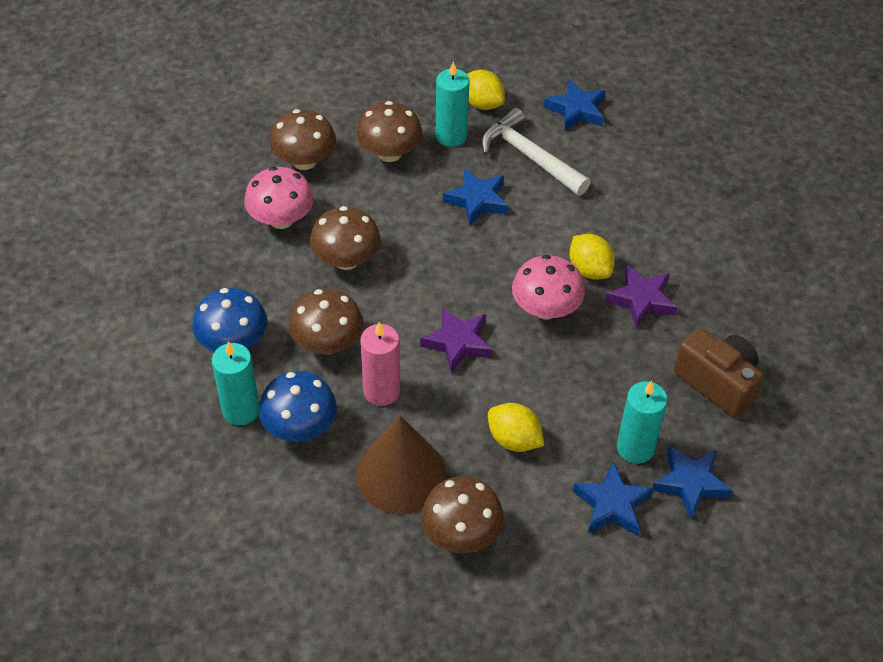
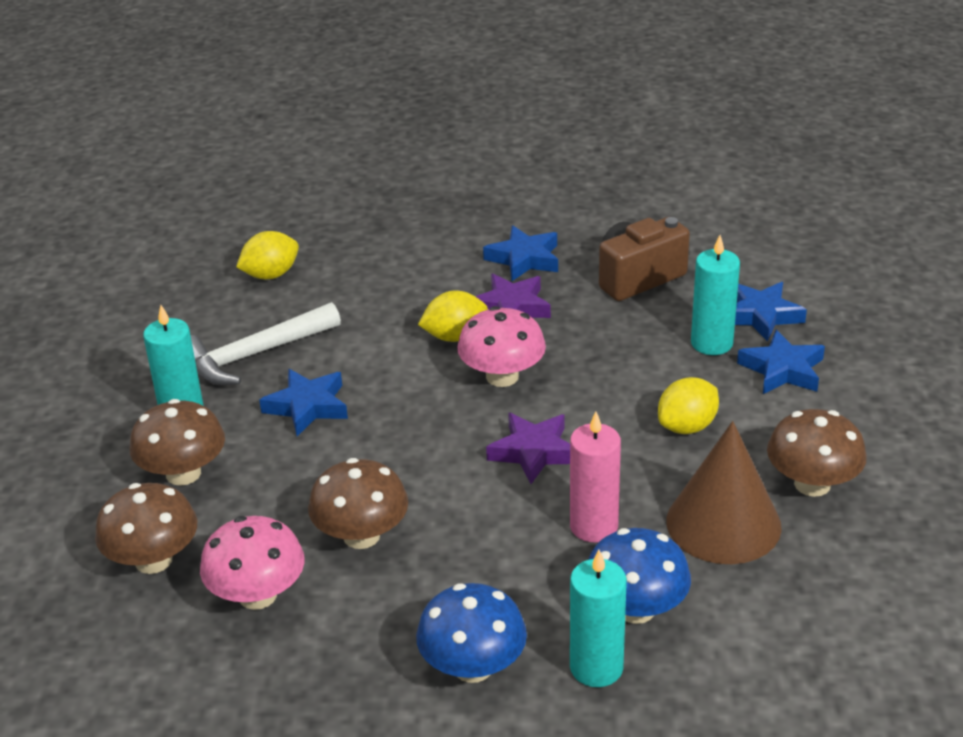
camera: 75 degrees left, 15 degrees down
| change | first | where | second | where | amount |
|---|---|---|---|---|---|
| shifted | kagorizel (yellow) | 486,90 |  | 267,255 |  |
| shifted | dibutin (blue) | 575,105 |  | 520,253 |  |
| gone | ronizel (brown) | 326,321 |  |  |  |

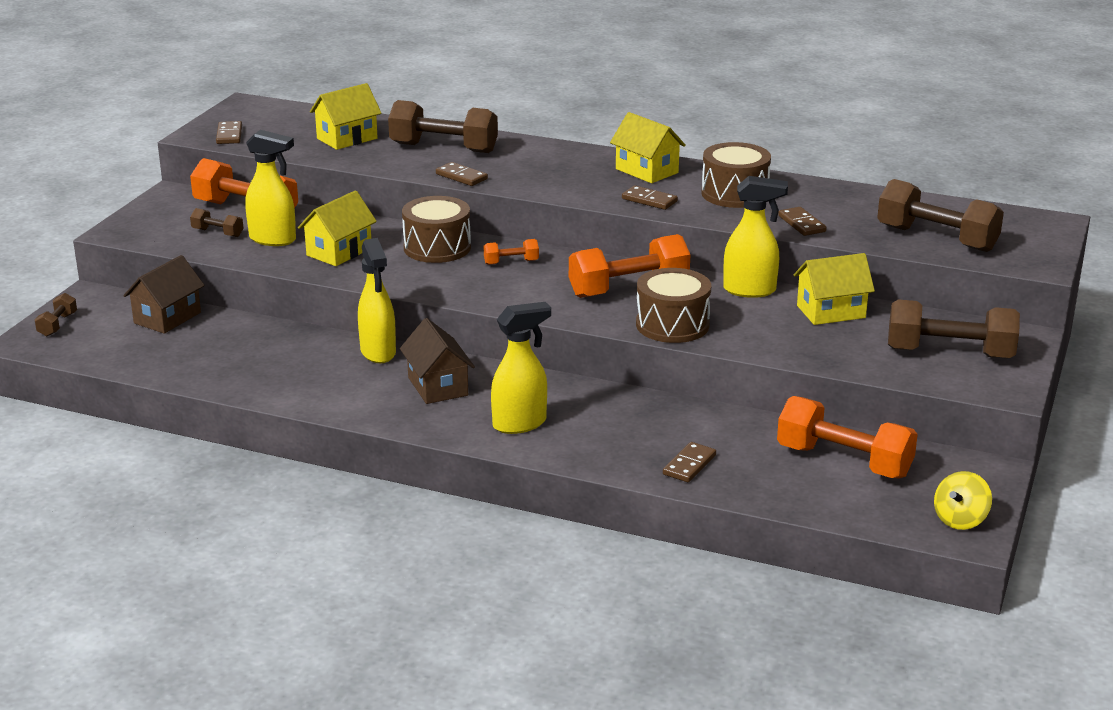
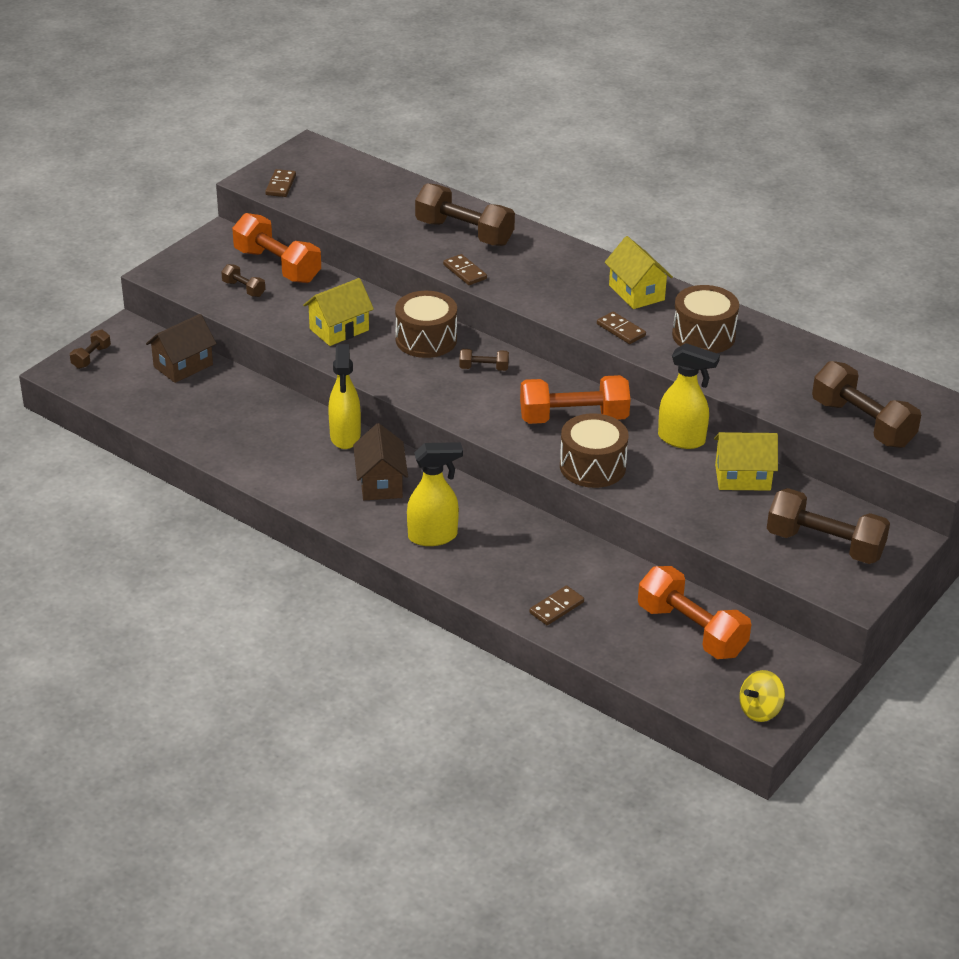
camera: 15 degrees right, 10 degrees up
| change | first | where | second | where | amount |
|---|---|---|---|---|---|
| gone | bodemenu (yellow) | 345,116 |  |  |  |
| gone | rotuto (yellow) | 270,188 |  |  |  |
| gone | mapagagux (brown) | 802,221 |  |  |  |
| repainted | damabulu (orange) | 511,252 | damabulu (brown) | 484,360 |  |

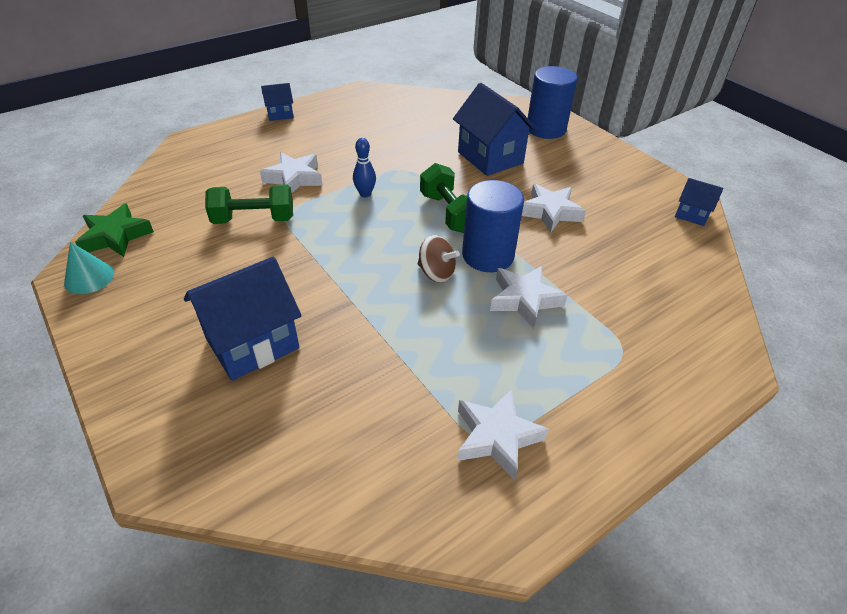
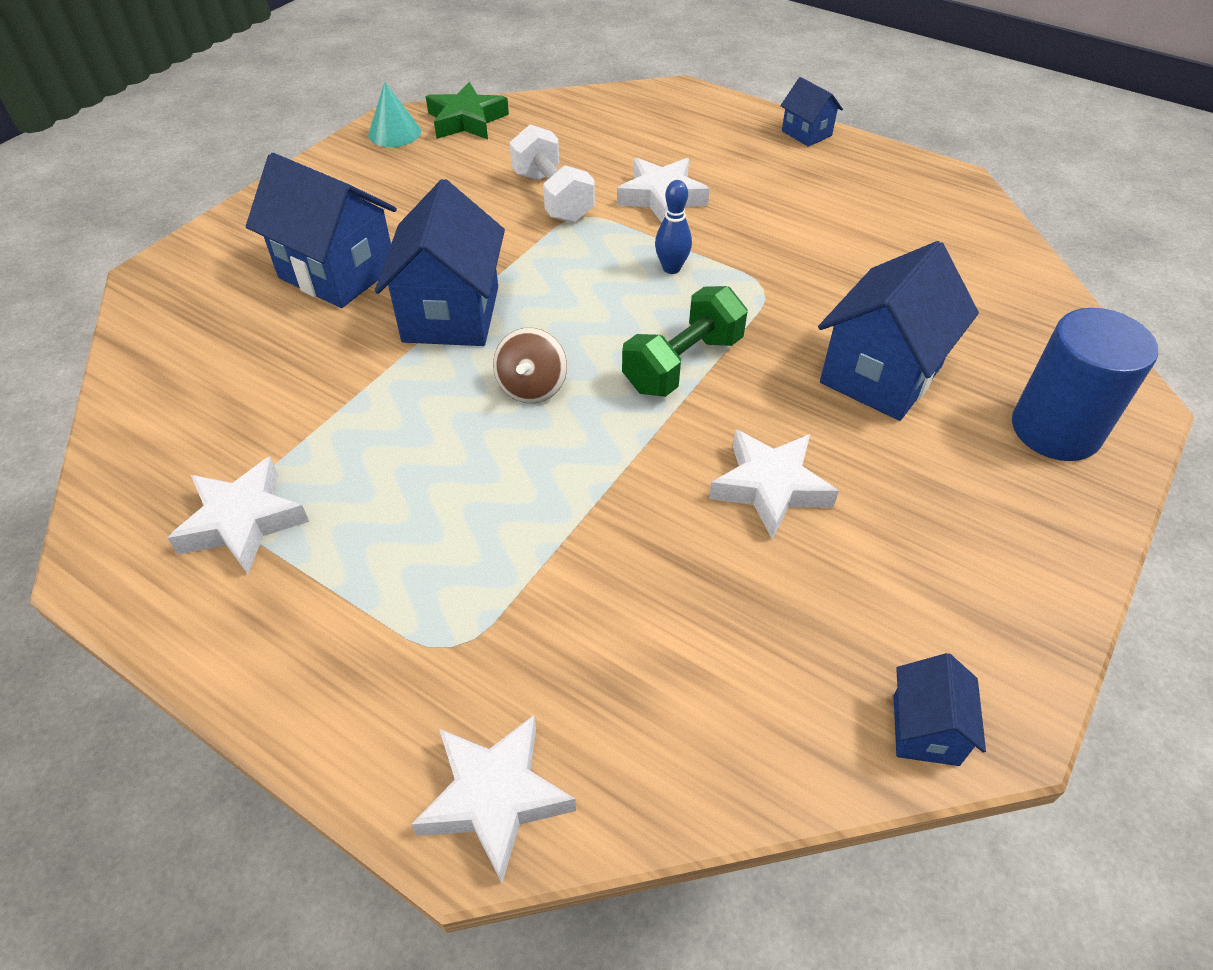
camera: 70 degrees right, 5 degrees up
| change | first | where | second | where | amount |
|---|---|---|---|---|---|
| gone | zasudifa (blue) | 493,226 |  |  |  |
| repainted | damabulu (green) | 249,204 | damabulu (white) | 552,173 |  |
| shifted | dibutin (white) | 528,297 |  | 493,799 |  |
| new |  |  | bodemenu (blue) | 440,262 |  |

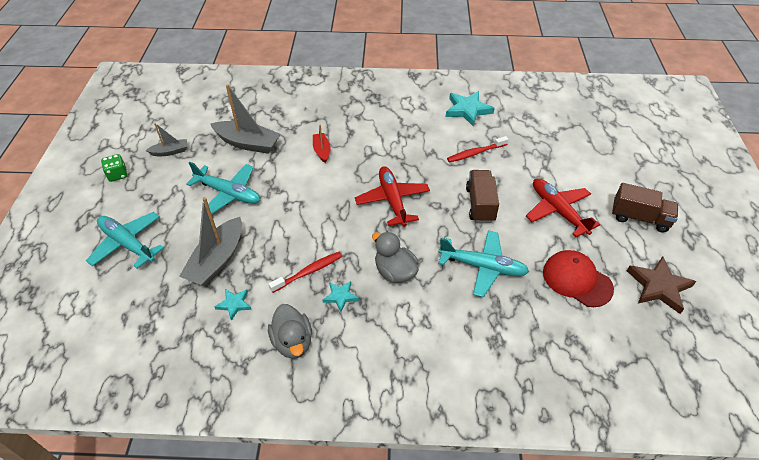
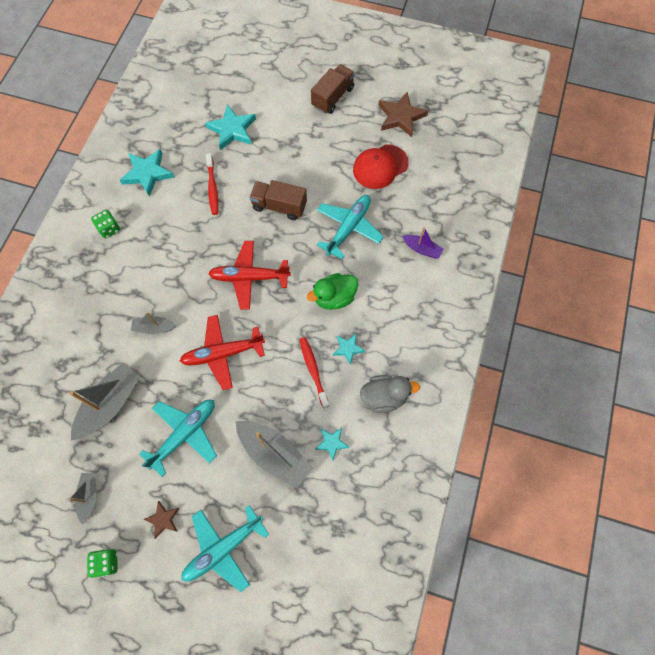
camera: 75 degrees left, 20 degrees up
| change | first | where | second | where | amount |
|---|---|---|---|---|---|
| repainted | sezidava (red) | 322,143 | sezidava (grey) | 154,323 |  |
| shifted | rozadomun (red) | 563,207 |  | 222,352 |  |
| repainted | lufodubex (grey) | 395,257 | lufodubex (green) | 332,291 |  |
| new |  |  | dibutin (turquoise) | 230,127 |  |
| new |  |  | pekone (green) | 105,224 |  |
| new |  |  | sezidava (purple) | 423,242 |  |
| new |  |  | dibutin (brown) | 161,520 |  |

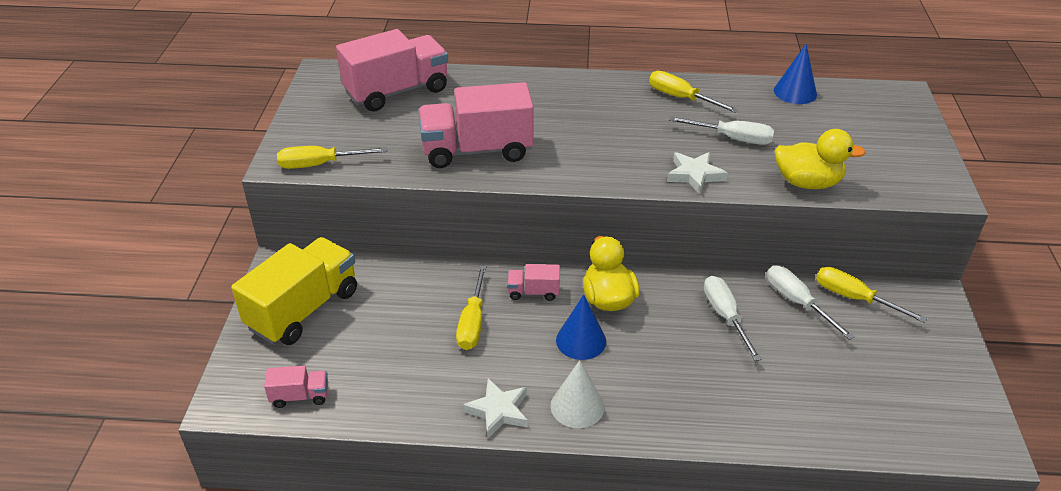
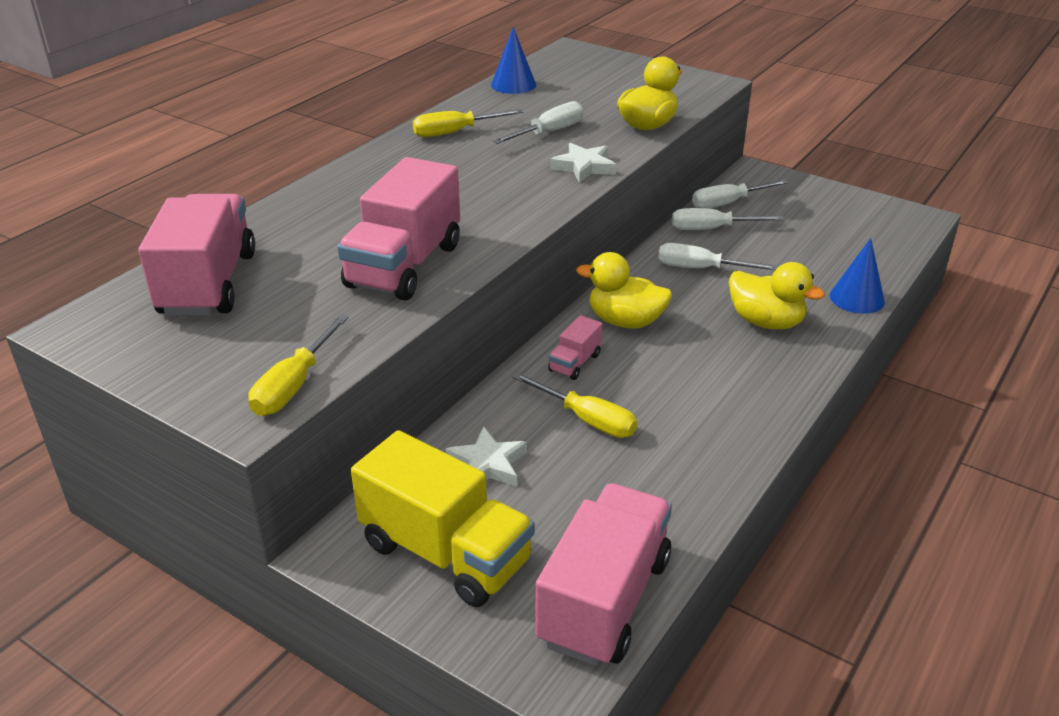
camera: 60 degrees left, 5 degrees down
| change | first | where | second | where | amount |
|---|---|---|---|---|---|
| rotated | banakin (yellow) | 294,291 |  | 443,518 | 150 degrees clockwise |
| repainted | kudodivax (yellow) | 871,295 | kudodivax (white) | 740,194 |  |
| shifted | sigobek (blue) | 581,327 |  | 857,276 |  |
| gone | sigobek (white) | 577,394 |  |  |  |
| scaled | banakin (pink) | 296,387 |  | 603,574 | x2.18 |
| shifted | dibutin (white) | 495,408 |  | 486,456 |  |
| new |  |  | lufodubex (yellow) | 777,295 |  |

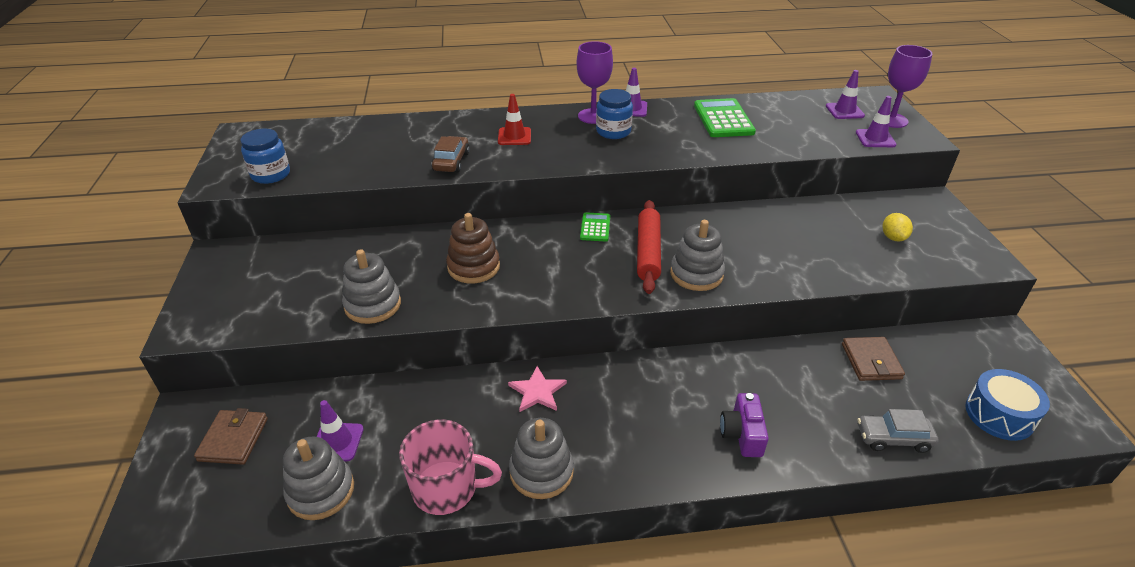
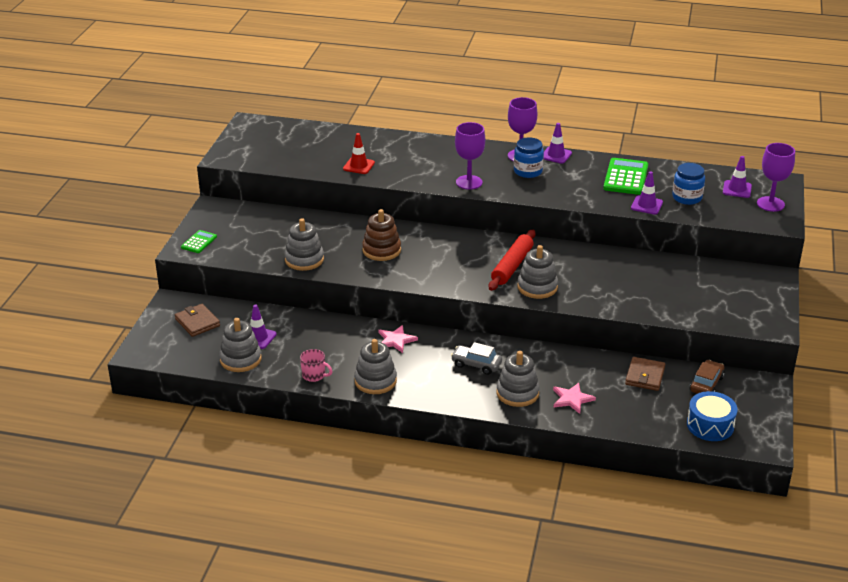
camera: 20 degrees right, 5 degrees down
| change | first | where | second | where | amount |
|---|---|---|---|---|---|
| shifted | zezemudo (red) | 514,119 |  | 359,153 |  |
| shifted | zezemudo (purple) | 876,121 |  | 647,193 |  |
| shifted | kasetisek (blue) | 265,156 |  | 688,184 |  |
| shifted | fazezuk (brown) | 451,154 |  | 707,377 |  |
| shifted | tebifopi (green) | 595,227 |  | 199,241 |  |
| gone | kagorizel (yellow) | 898,227 |  |  |  |
| swapped | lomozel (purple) | 744,425 | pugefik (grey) | 518,379 |  |
| rotated | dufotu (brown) | 231,436 |  | 197,320 | 60 degrees counterclockwise |
| shifted | fazezuk (grey) | 897,431 |  | 476,358 |  |
| scaled | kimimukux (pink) | 450,467 |  | 316,365 | x0.56 |
| new |  |  | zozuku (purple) | 470,156 |  |
| new |  |  | dibutin (pink) | 574,398 |  |

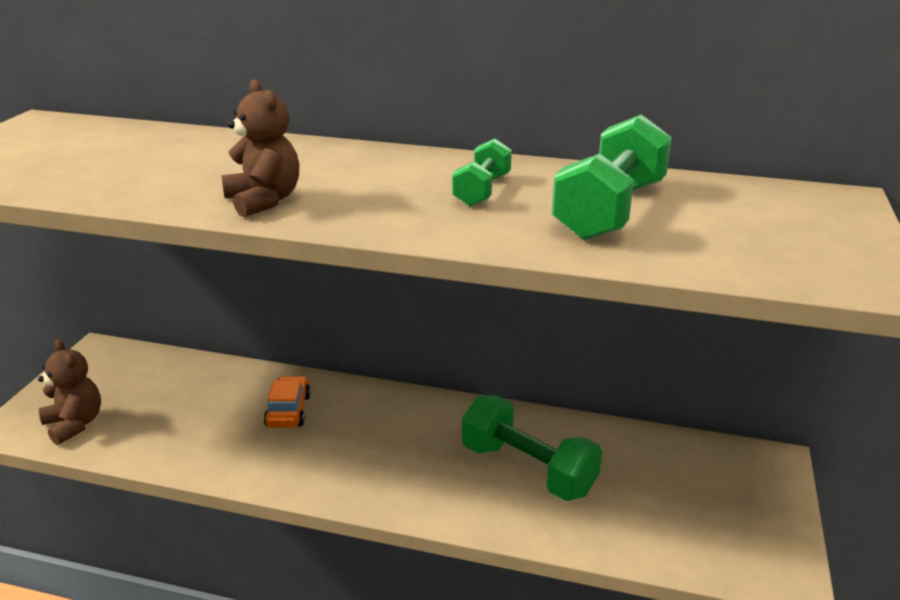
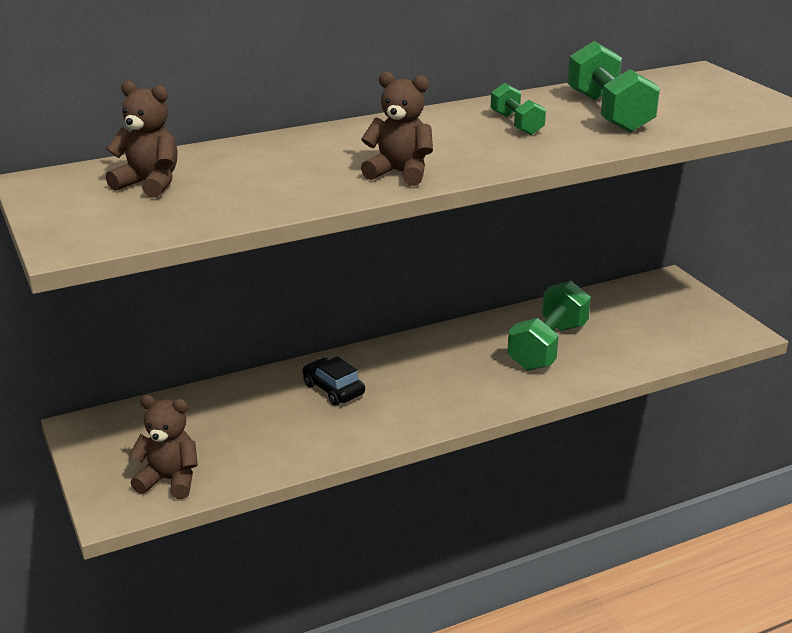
camera: 40 degrees left, 0 degrees up
| change | first | where | second | where | amount |
|---|---|---|---|---|---|
| repainted | fazezuk (orange) | 287,402 | fazezuk (black) | 334,380 |  |
| rotated | damabulu (green) | 532,448 |  | 549,326 | 60 degrees counterclockwise |
| new |  |  | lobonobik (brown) | 142,139 |  |

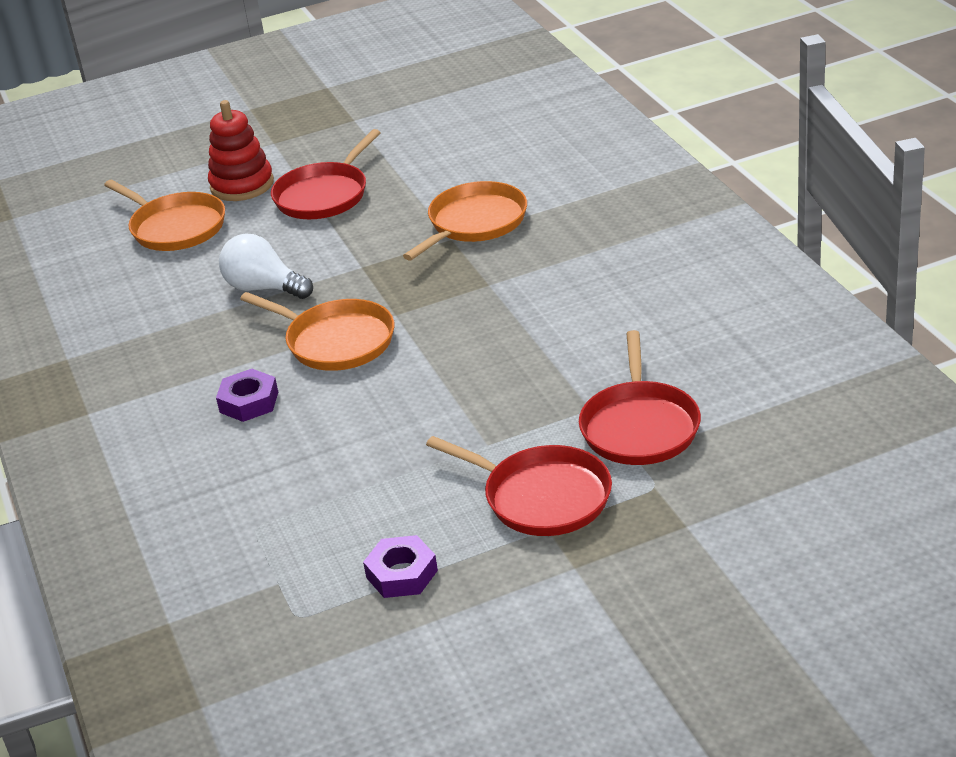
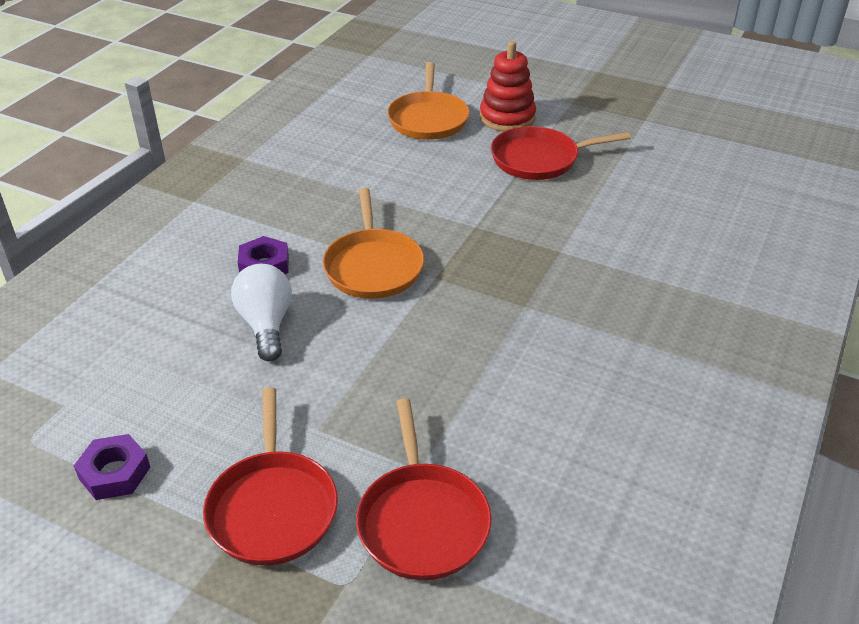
camera: 45 degrees right, 5 degrees up
| change | first | where | second | where | amount |
|---|---|---|---|---|---|
| gone | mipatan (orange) | 465,221 |  |  |  |
| shifted | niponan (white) | 266,266 |  | 261,313 |  |
| rotated | mipatan (red) | 640,397 |  | 424,489 | 60 degrees counterclockwise |

